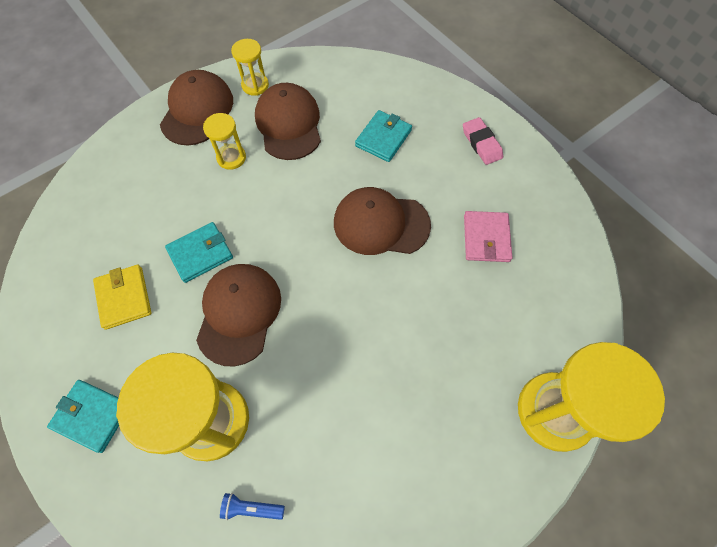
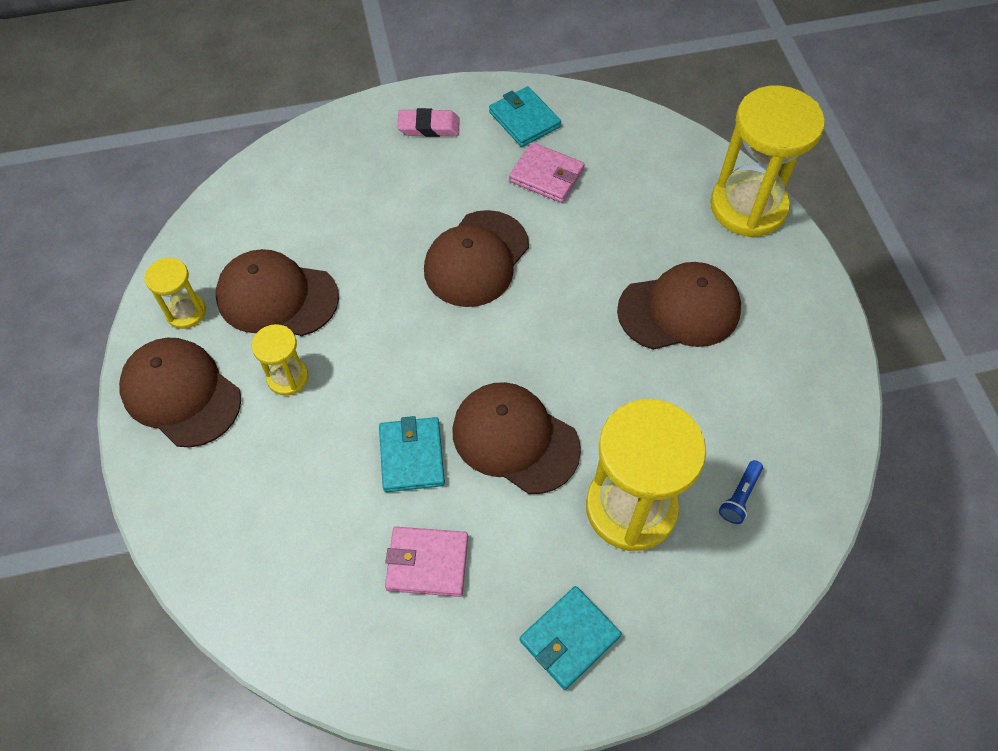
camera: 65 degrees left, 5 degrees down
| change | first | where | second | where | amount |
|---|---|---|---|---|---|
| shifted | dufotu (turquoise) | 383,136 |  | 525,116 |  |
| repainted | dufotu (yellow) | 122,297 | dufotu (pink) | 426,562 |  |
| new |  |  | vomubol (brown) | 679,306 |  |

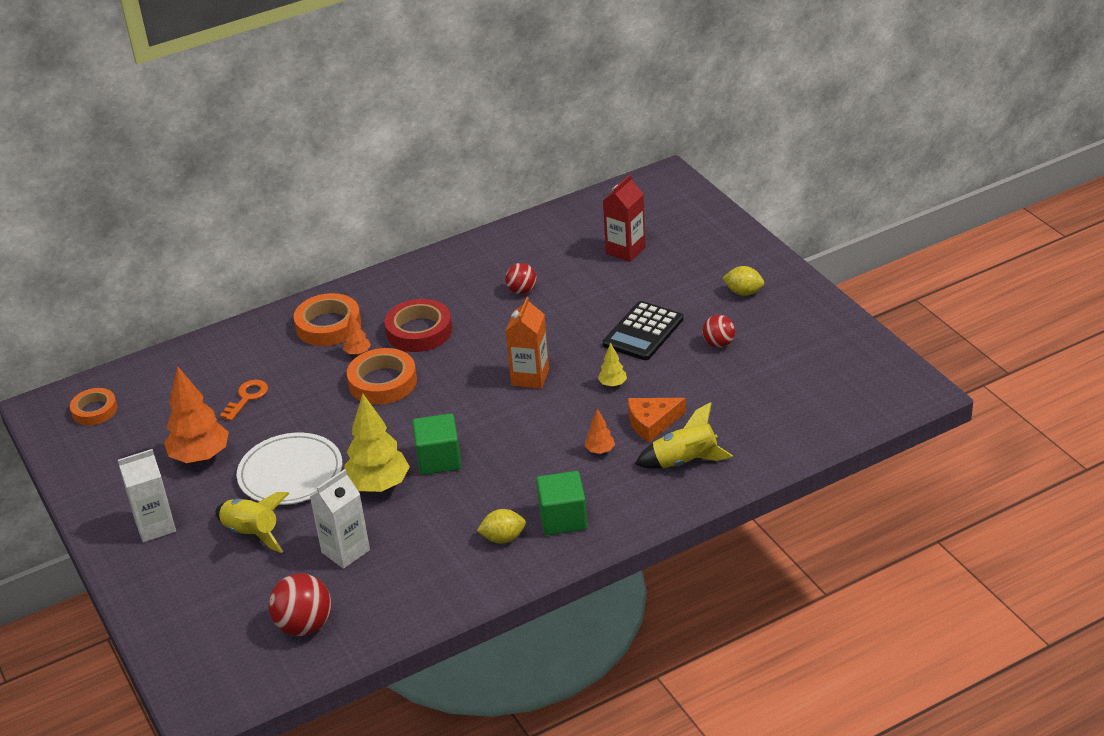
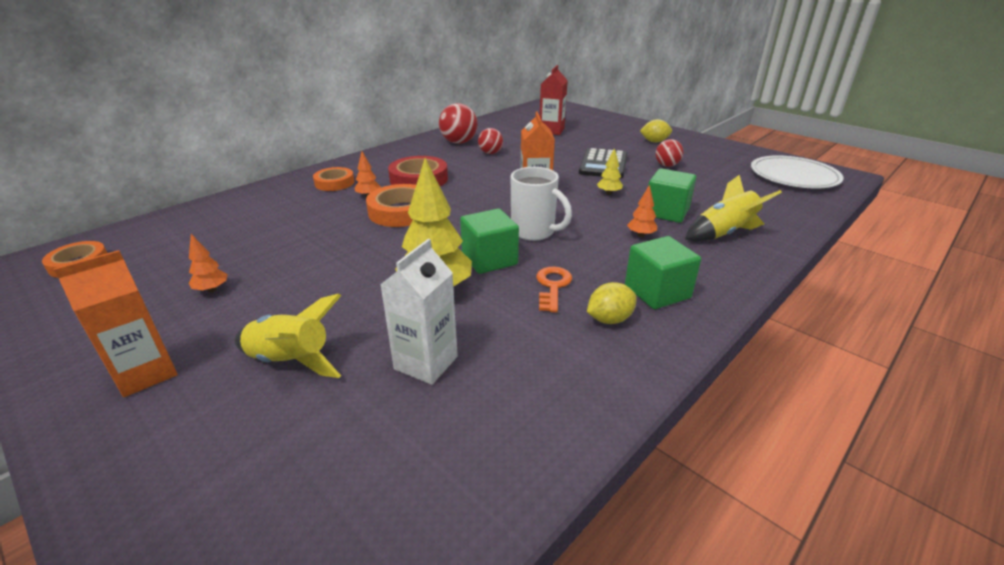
camera: 20 degrees left, 5 degrees down
| change | first | where | second | where | amount |
|---|---|---|---|---|---|
| scaled | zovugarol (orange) | 327,319 |  | 333,179 | x0.66 |
| scaled | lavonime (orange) | 196,414 |  | 208,263 | x0.47 |
| shifted | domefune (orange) | 244,400 |  | 554,290 |  |
| swapped | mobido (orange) | 657,420 | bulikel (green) | 672,195 |  |
| shifted | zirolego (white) | 289,469 |  | 797,172 |  |
| repainted | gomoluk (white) | 147,495 | gomoluk (orange) | 116,323 |  |
| shifted | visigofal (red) | 300,604 |  | 458,123 |  |
| new |  |  | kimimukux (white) | 541,204 |  |

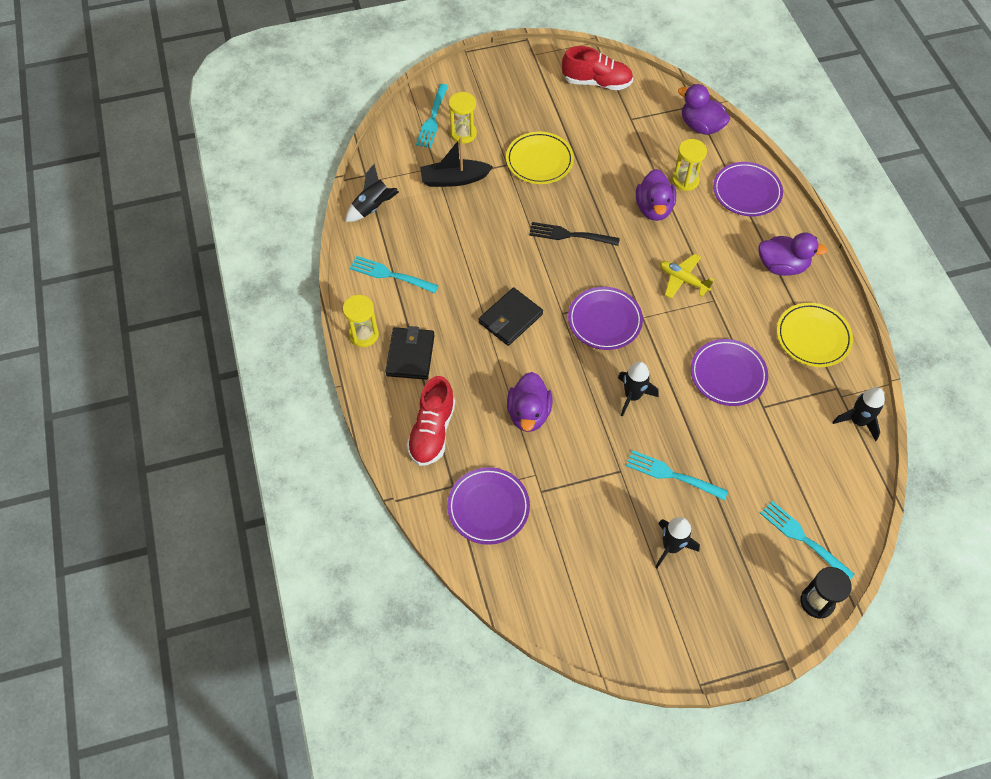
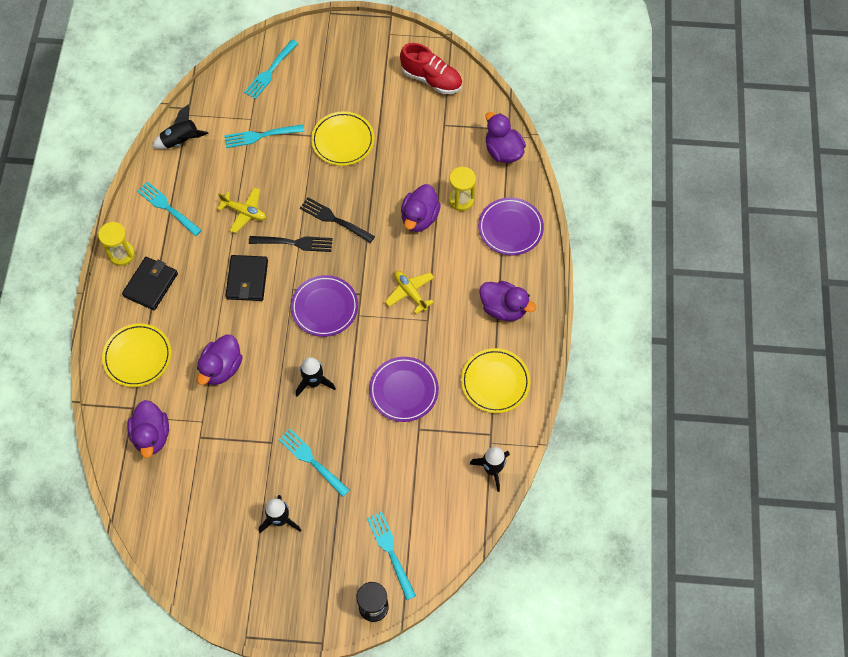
camera: 20 degrees right, 5 degrees up
| change | first | where | second | where | amount |
|---|---|---|---|---|---|
| gone | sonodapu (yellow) | 463,118 |  |  |  |
| swapped | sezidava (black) | 456,162 | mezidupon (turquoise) | 264,136 |  |
| rotated | dufotu (black) | 511,316 |  | 246,278 | 60 degrees counterclockwise |
| swapped | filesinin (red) | 431,421 | zirolego (yellow) | 136,355 |  |
| swapped | zirolego (purple) | 488,506 | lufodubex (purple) | 148,429 |  |
| new |  |  | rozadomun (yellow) | 241,210 |  |
| new |  |  | mezidupon (black) | 291,244 |  |

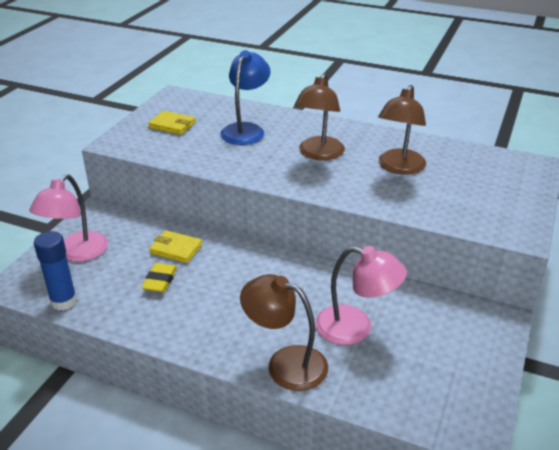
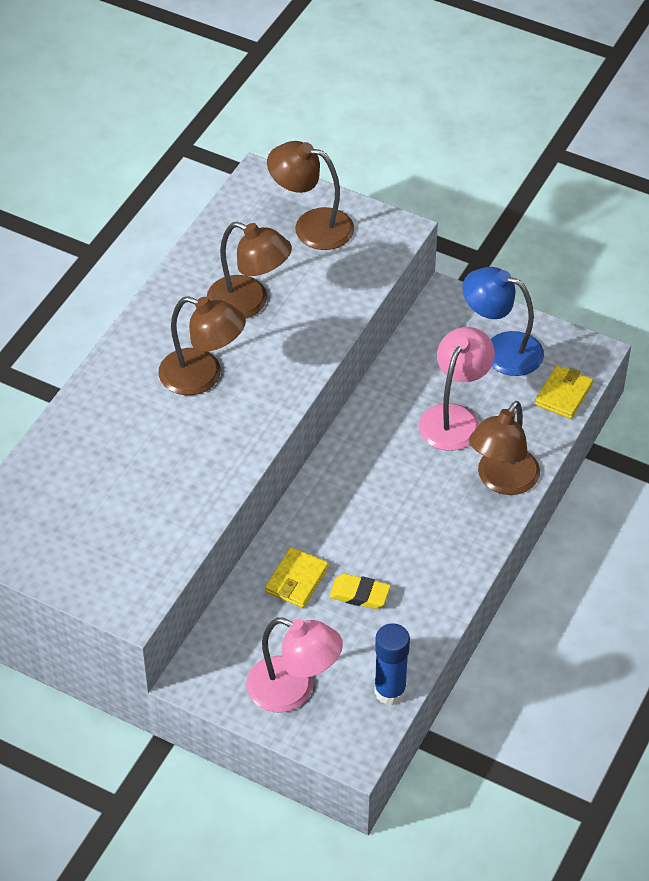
camera: 85 degrees left, 15 degrees up
| change | first | where | second | where | amount |
|---|---|---|---|---|---|
| shifted | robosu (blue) | 245,97 |  | 503,321 |  |
| shifted | dufotu (yellow) | 172,123 |  | 564,392 |  |
| new |  |  | robosu (brown) | 310,195 |  |

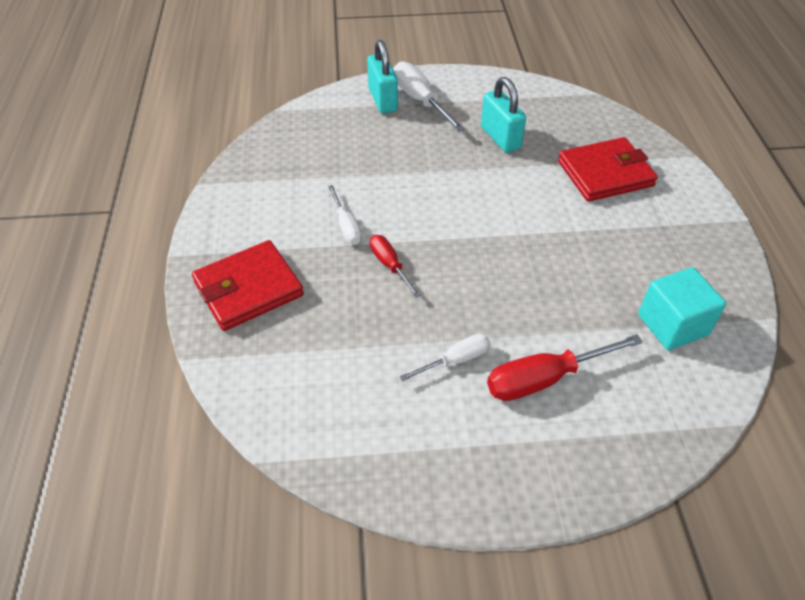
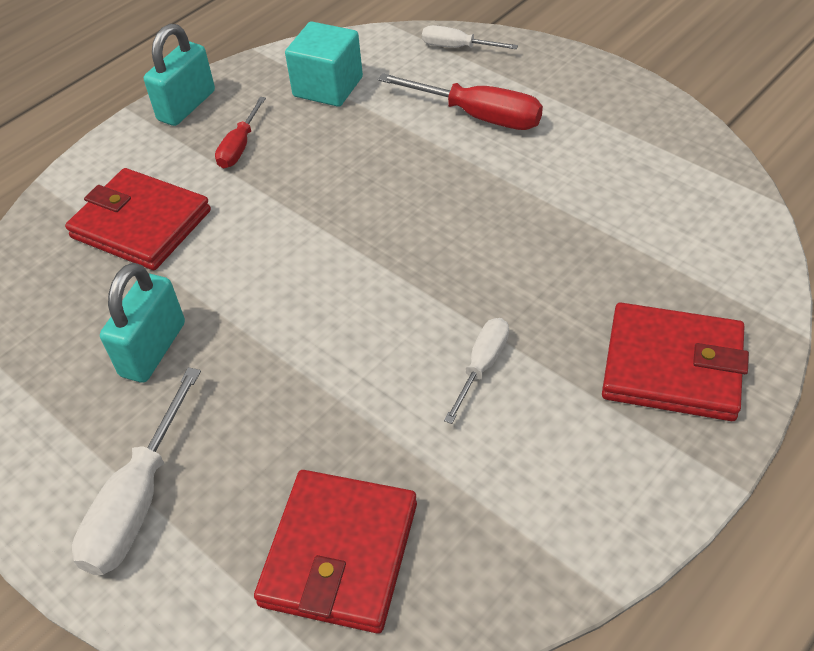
camera: 130 degrees left, 0 degrees up
| change | first | where | second | where | amount |
|---|---|---|---|---|---|
| shifted | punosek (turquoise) | 382,76 |  | 179,75 |  |
| shifted | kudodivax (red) | 395,266 |  | 240,132 |  |
| shifted | kudodivax (white) | 444,358 |  | 470,37 |  |
| new |  |  | dufotu (red) | 335,552 |  |

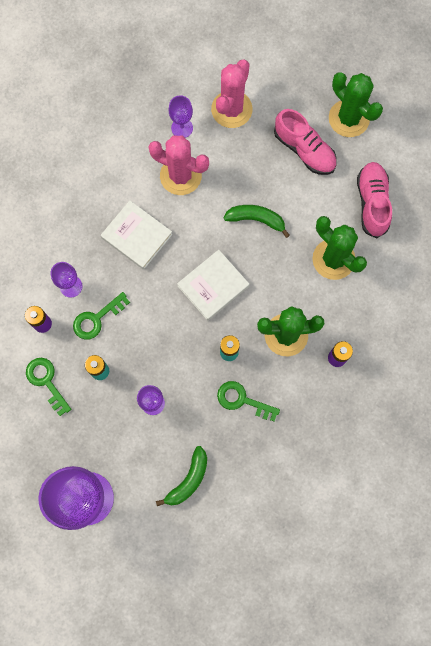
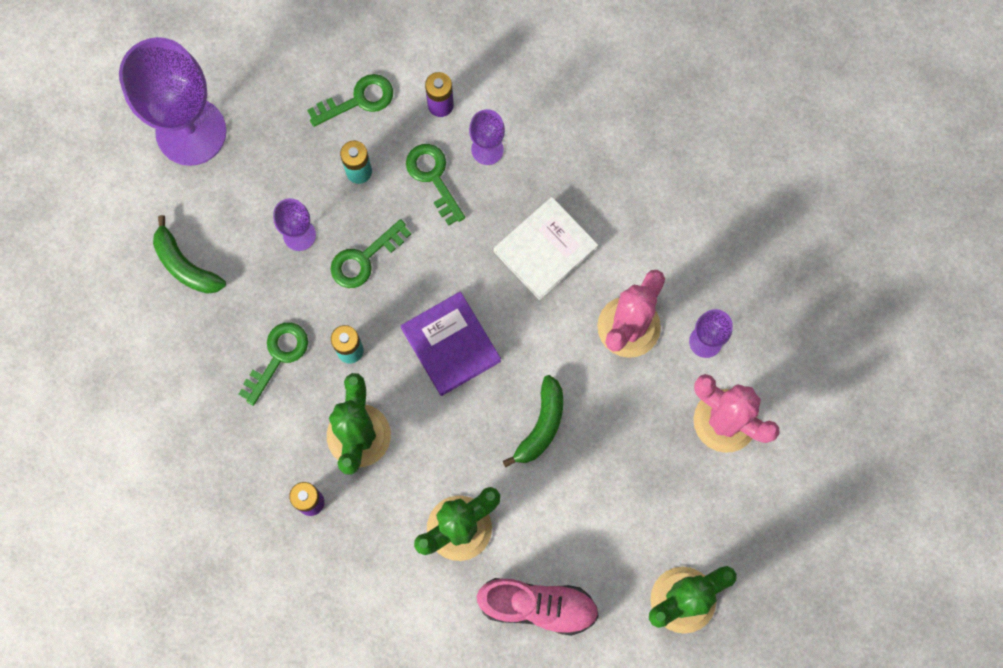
camera: 100 degrees right, 0 degrees up
| change | first | where | second | where | amount |
|---|---|---|---|---|---|
| gone | filesinin (pink) | 305,142 |  |  |  |
| repainted | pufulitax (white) | 213,285 | pufulitax (purple) | 451,343 |  |
| new |  |  | domefune (green) | 371,253 |  |

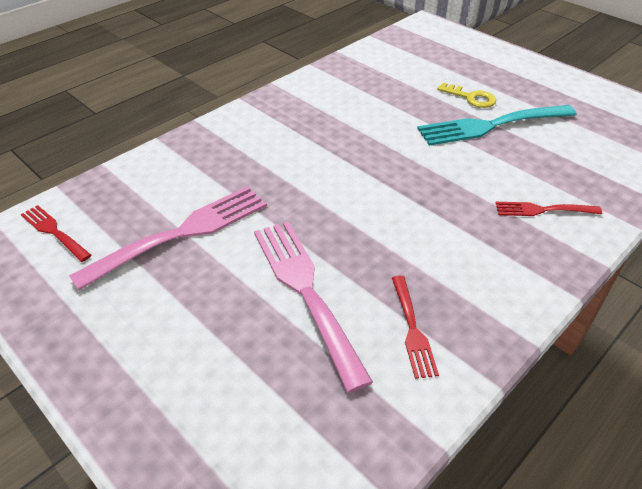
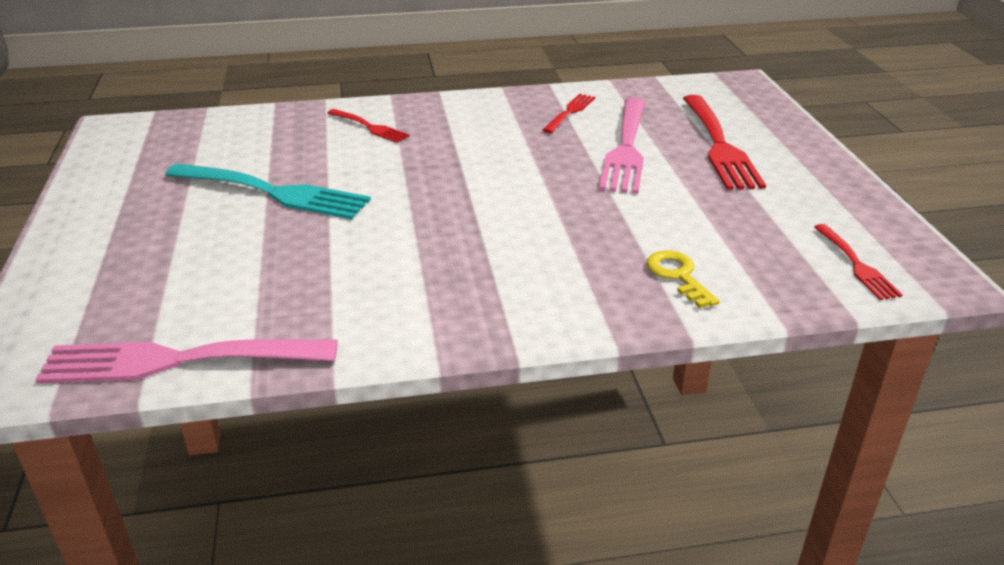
camera: 145 degrees left, 10 degrees down
| change | first | where | second | where | amount |
|---|---|---|---|---|---|
| shifted | domefune (yellow) | 466,95 |  | 683,279 |  |
| shifted | mezidupon (pink) | 168,238 |  | 186,361 |  |
| new |  |  | mezidupon (red) | 724,142 |  |

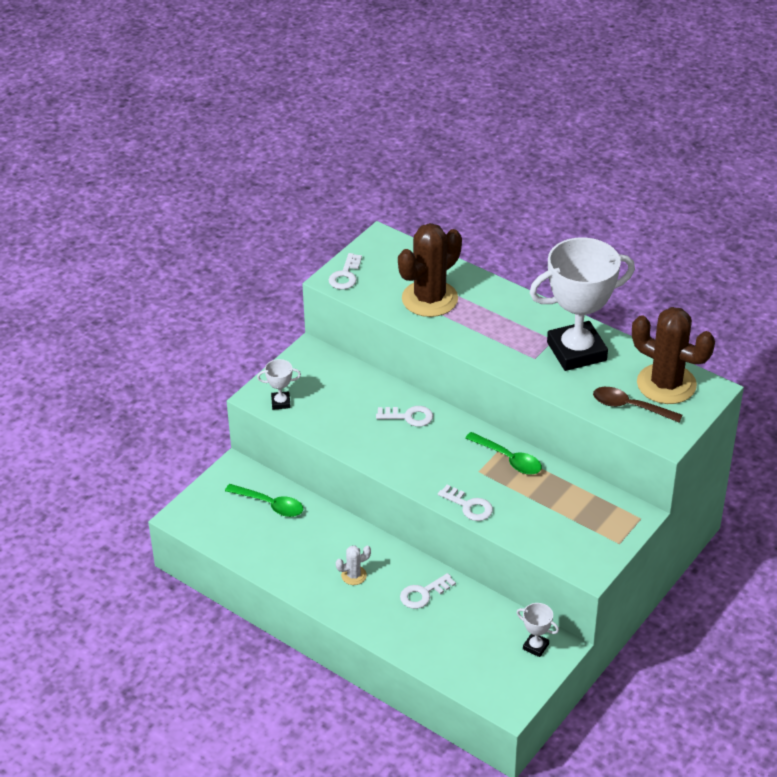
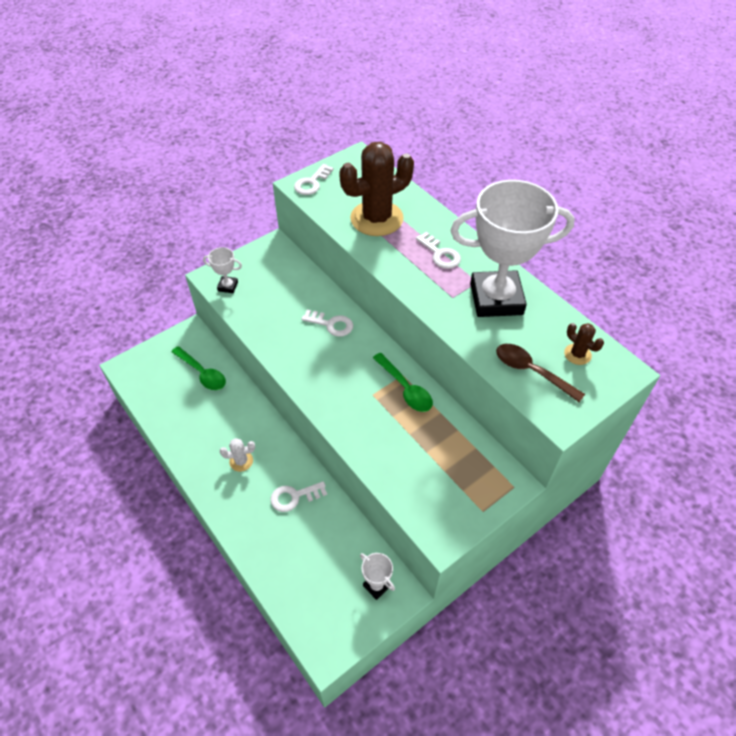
camera: 15 degrees right, 10 degrees up
| change | first | where | second | where | amount |
|---|---|---|---|---|---|
| scaled | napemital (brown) | 673,355 |  | 584,344 | x0.43 |
| shifted | domefune (white) | 465,503 |  | 438,250 |  |

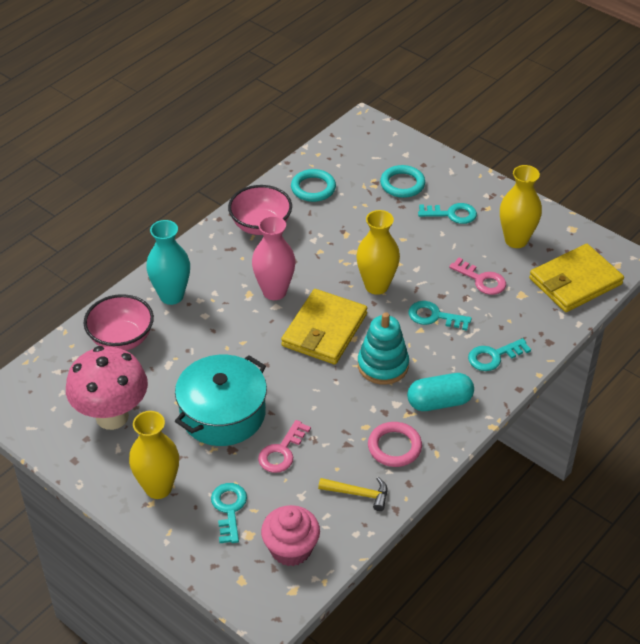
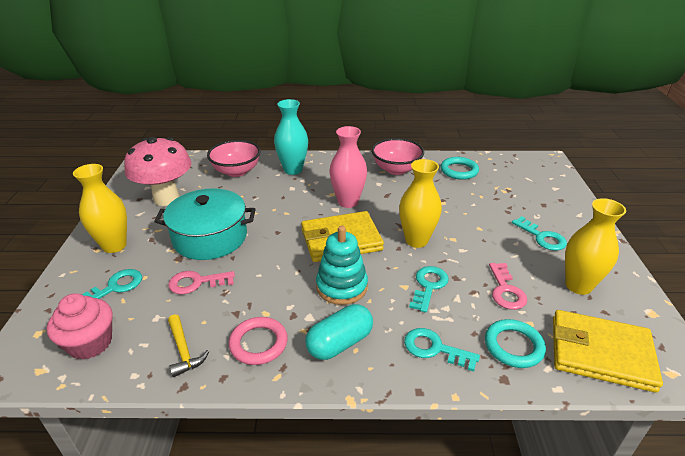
camera: 50 degrees right, 10 degrees down
| change | first | where | second | where | amount |
|---|---|---|---|---|---|
| shifted | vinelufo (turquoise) | 402,181 |  | 515,343 |  |
| rotated | domefune (turquoise) | 440,315 |  | 429,289 | 45 degrees clockwise |
| rotated | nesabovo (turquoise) | 440,392 |  | 339,332 | 75 degrees counterclockwise |

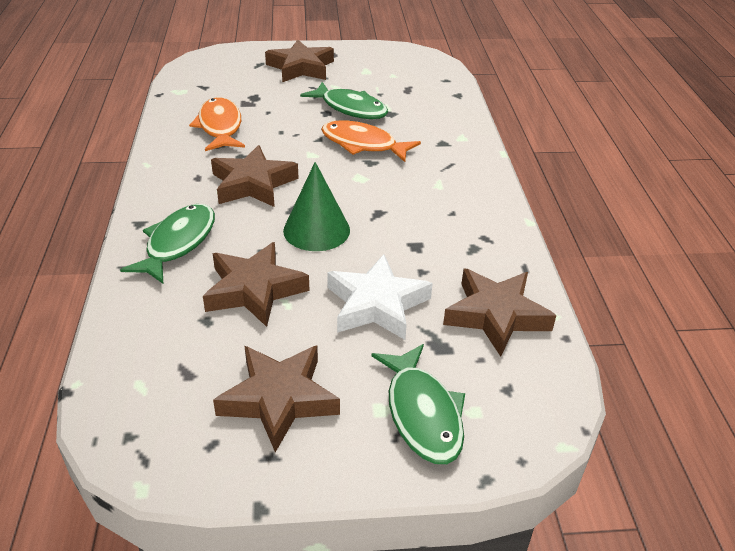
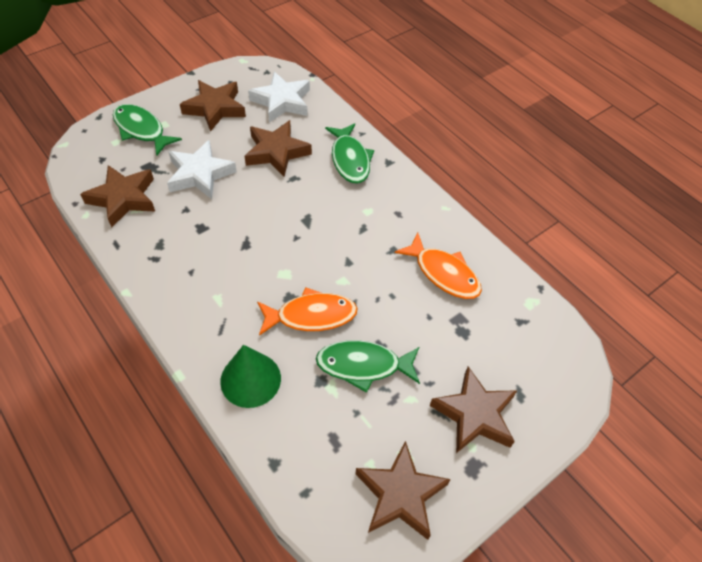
camera: 145 degrees right, 15 degrees up
| change | first | where | second | where | amount |
|---|---|---|---|---|---|
| shifted | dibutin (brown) | 255,176 |  | 403,490 |  |
| shifted | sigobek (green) | 316,206 |  | 250,376 |  |
| new |  |  | dibutin (white) | 279,97 |  |

